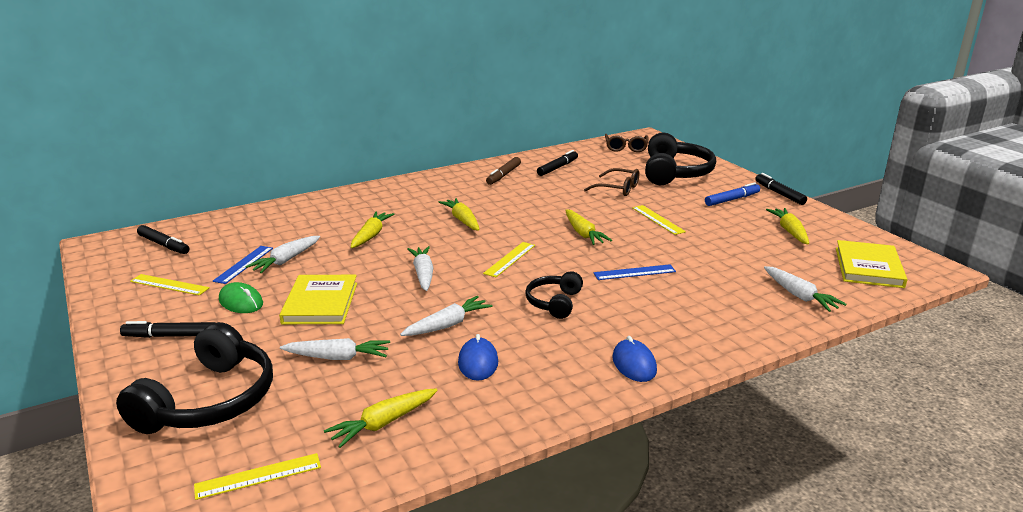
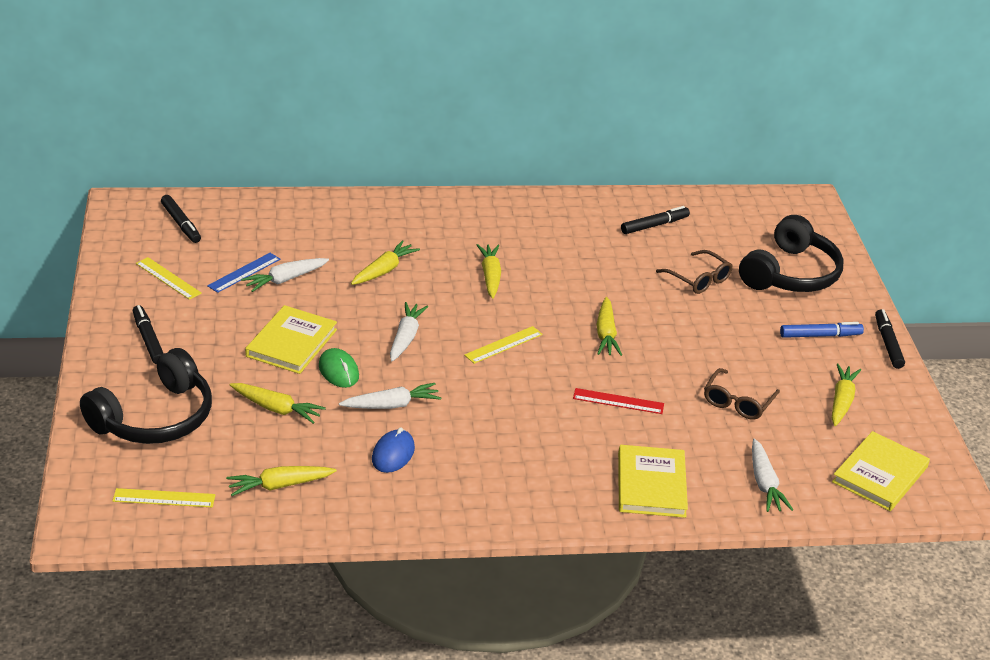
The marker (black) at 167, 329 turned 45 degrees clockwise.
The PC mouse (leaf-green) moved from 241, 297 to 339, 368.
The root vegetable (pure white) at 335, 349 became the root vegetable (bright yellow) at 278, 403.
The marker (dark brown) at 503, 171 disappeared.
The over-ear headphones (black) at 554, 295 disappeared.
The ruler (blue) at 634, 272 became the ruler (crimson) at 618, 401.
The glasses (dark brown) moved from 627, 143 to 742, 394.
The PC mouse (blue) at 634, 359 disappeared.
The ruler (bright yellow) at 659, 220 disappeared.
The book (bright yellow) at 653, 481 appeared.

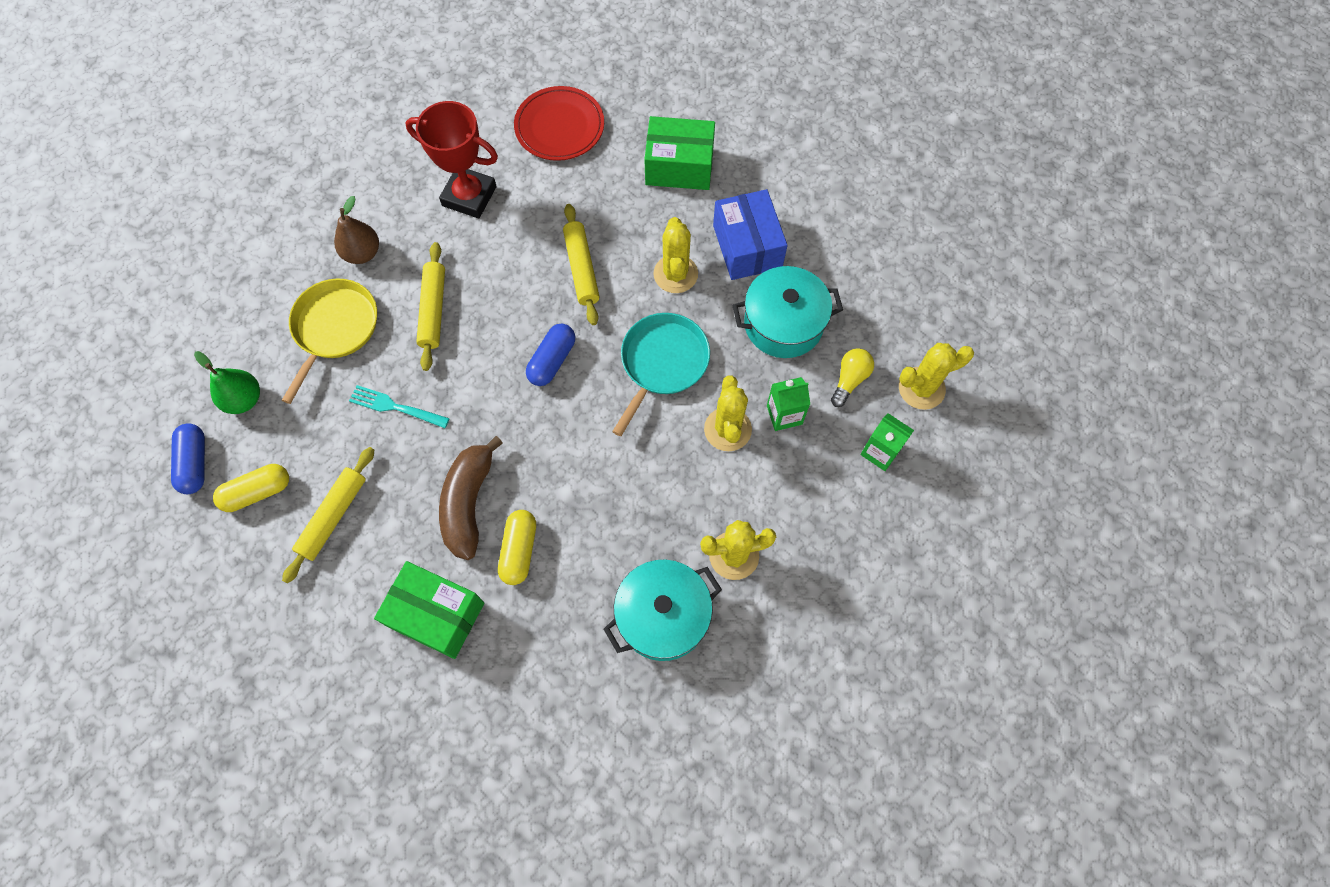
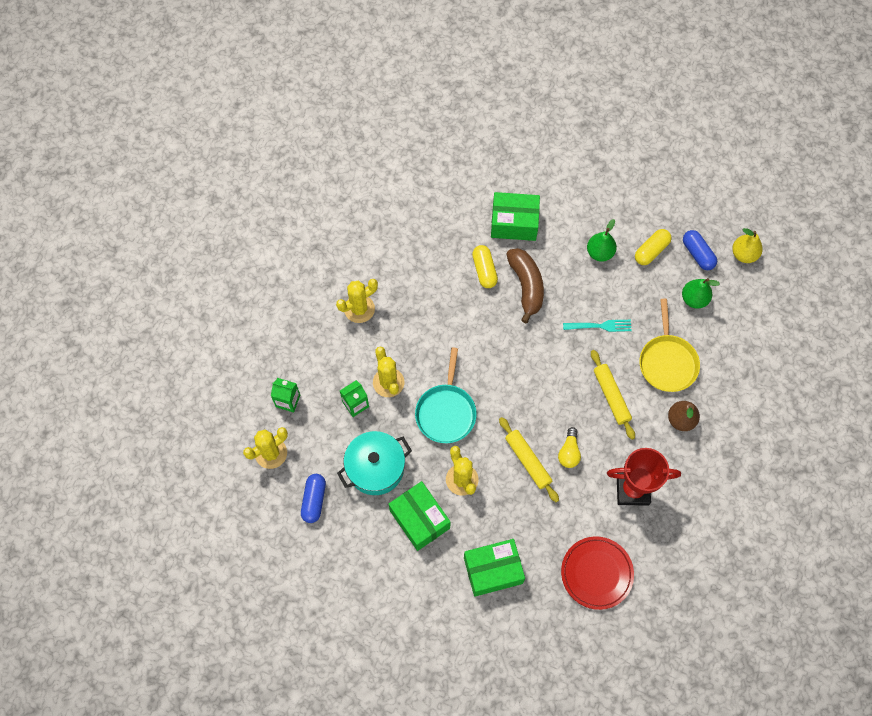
The pastry roller (bright yellow) at 328, 515 was replaced by the pear (leaf-green) at 602, 240.
The pill shape (blue) moved from 550, 355 to 313, 498.
The cooking pot (turquoise) at 663, 610 disappeared.
The box (blue) at 750, 234 became the box (leaf-green) at 420, 516.
The lightbulb (bright yellow) moved from 852, 377 to 569, 447.
The pear (bright yellow) at 747, 245 appeared.

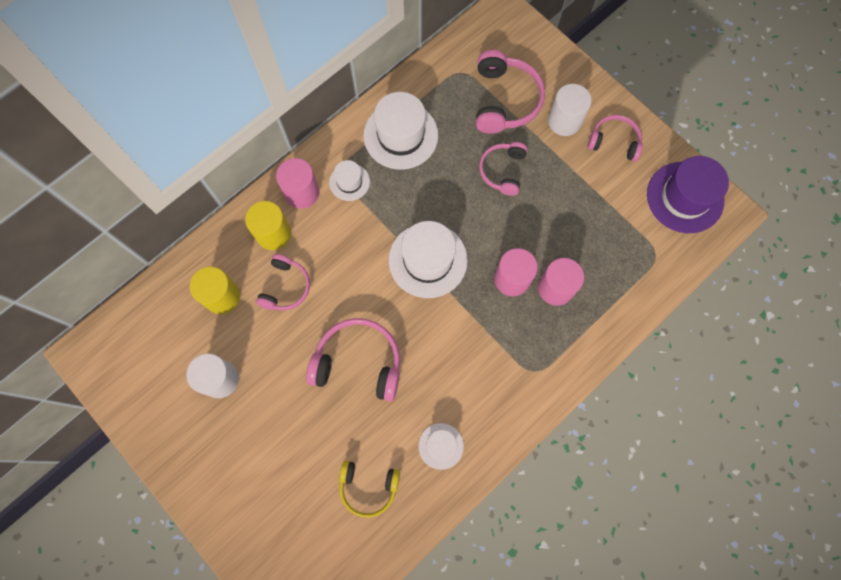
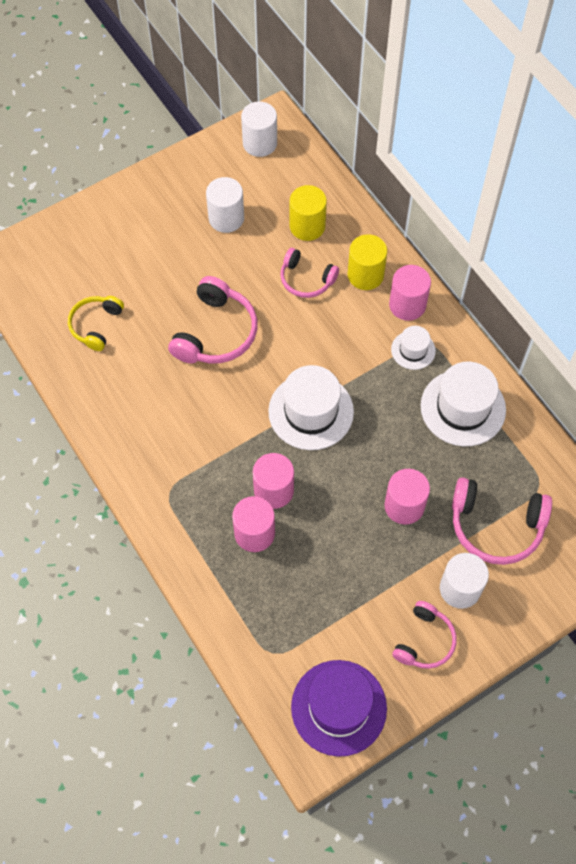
The tall hat (pure white) at 441, 446 disappeared.
The over-ear headphones (rosy) at 503, 169 was replaced by the cylinder (rosy) at 407, 497.
The cylinder (pure white) at 259, 129 appeared.

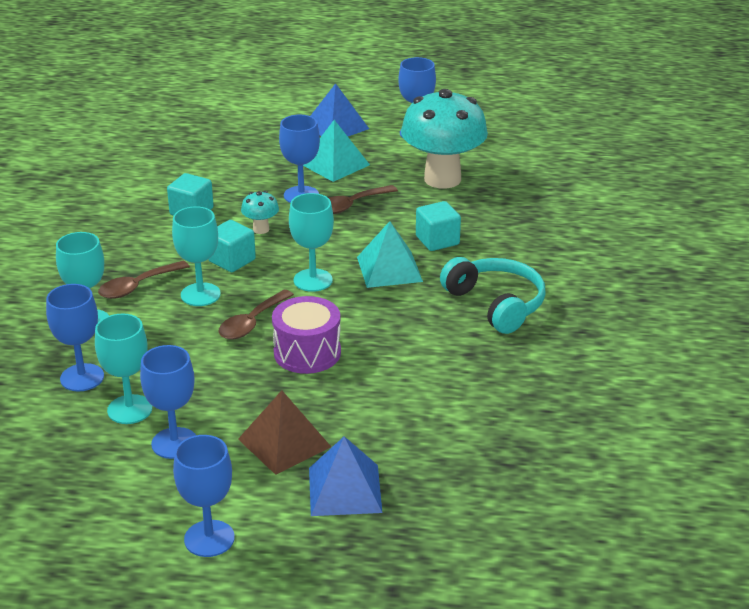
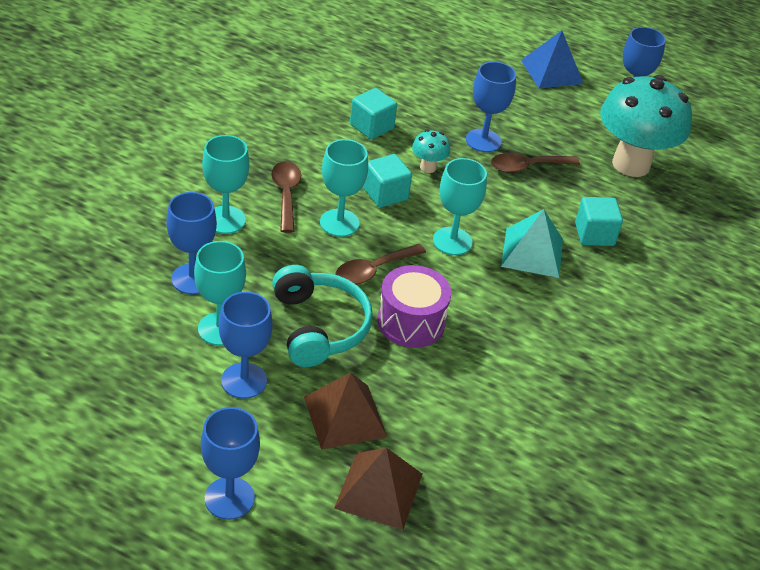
The tablespoon (dark brown) at 144, 280 turned 105 degrees clockwise.
The solid pyramid (turquoise) at 336, 151 disappeared.
The solid pyramid (blue) at 345, 476 became the solid pyramid (dark brown) at 378, 489.
The over-ear headphones (turquoise) moved from 493, 295 to 322, 316.

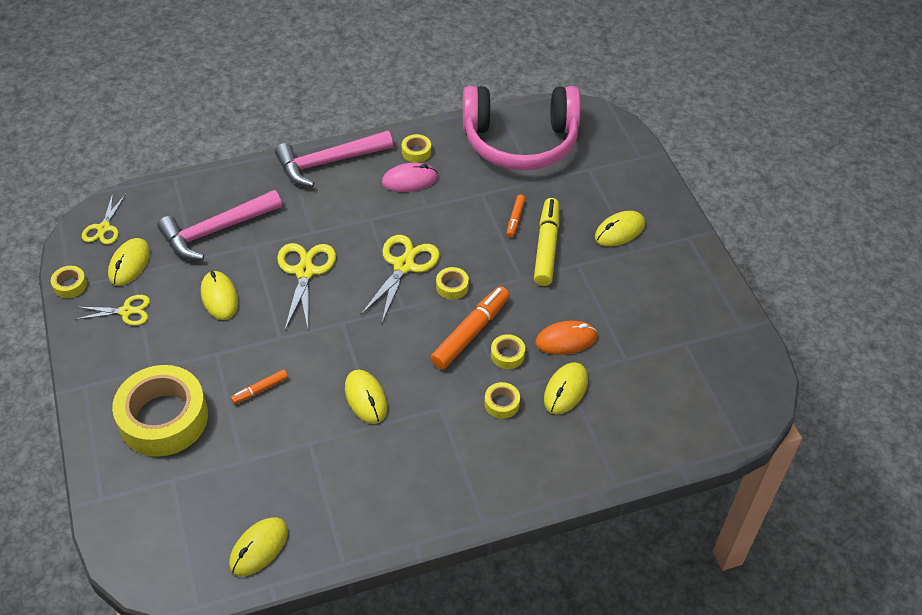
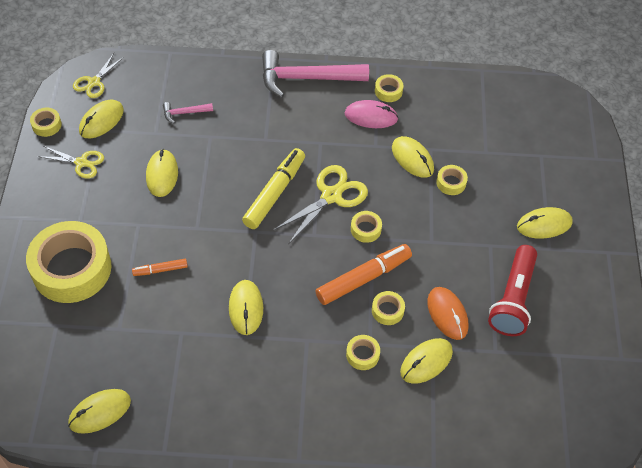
The carpenter's hammer (rosy) at 219, 225 changed to 0.45 times the size.
The shears (bright yellow) at 306, 287 disappeared.
The over-ear headphones (rosy) at 522, 128 disappeared.
The marker (bright orange) at 516, 215 was replaced by the sticky tape (bright yellow) at 452, 180.
The marker (bright yellow) moved from 546, 242 to 273, 188.
The PC mouse (bright orange) at 566, 338 turned 60 degrees clockwise.
The PC mouse (bright yellow) at 413, 157 appeared.
The pocket torch (crimson) at 512, 290 appeared.

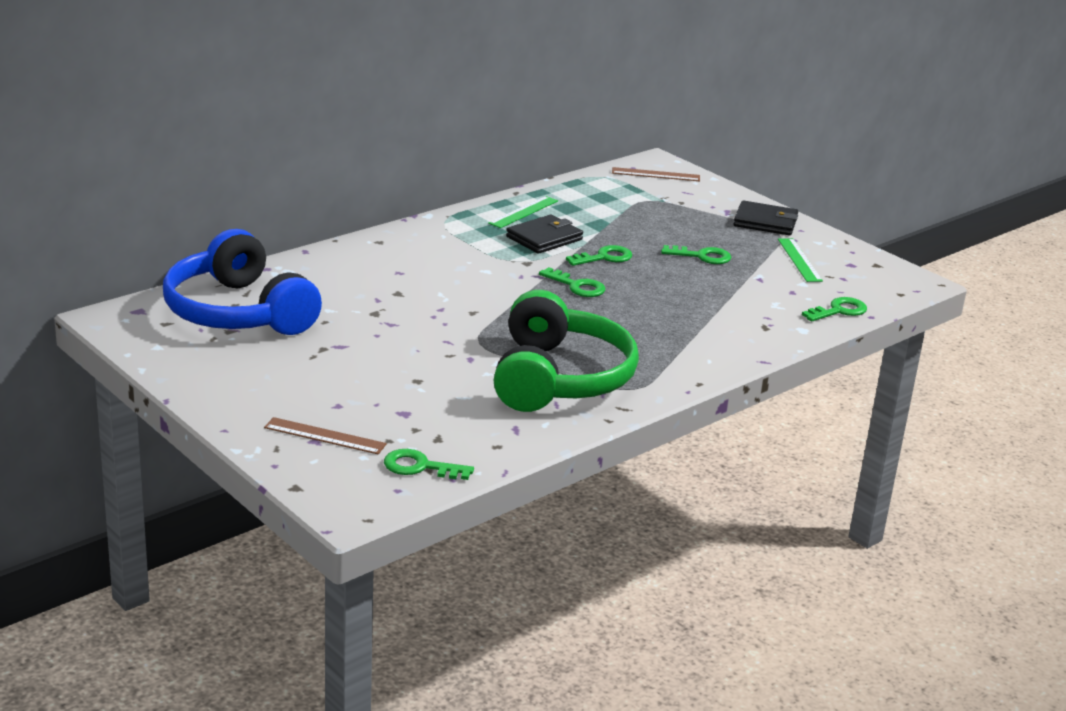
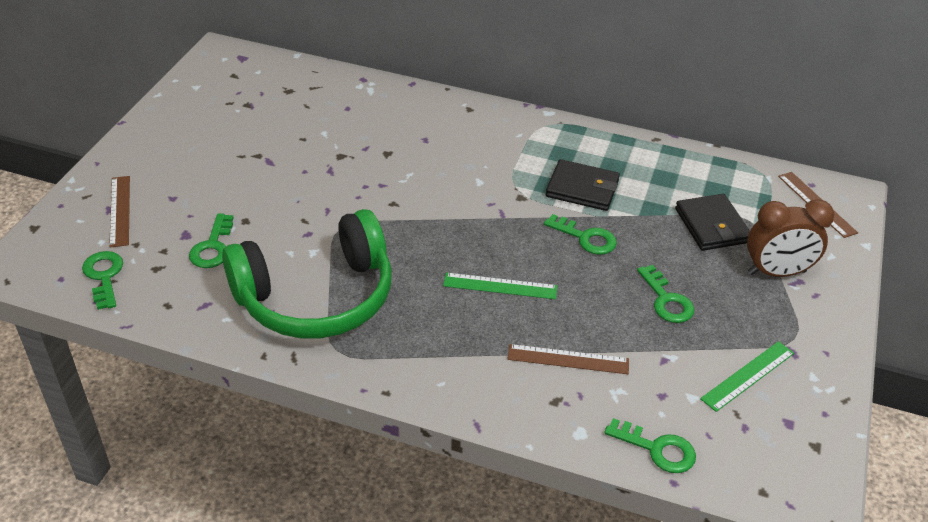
The over-ear headphones (blue) at 242, 282 disappeared.
The ruler (leaf-green) moved from 523, 212 to 500, 286.
The latchkey (leaf-green) moved from 572, 282 to 211, 240.
The billfold (black) moved from 765, 217 to 712, 222.
The ruler (dark brown) at 568, 359 appeared.
The clock (dark brown) at 790, 238 appeared.

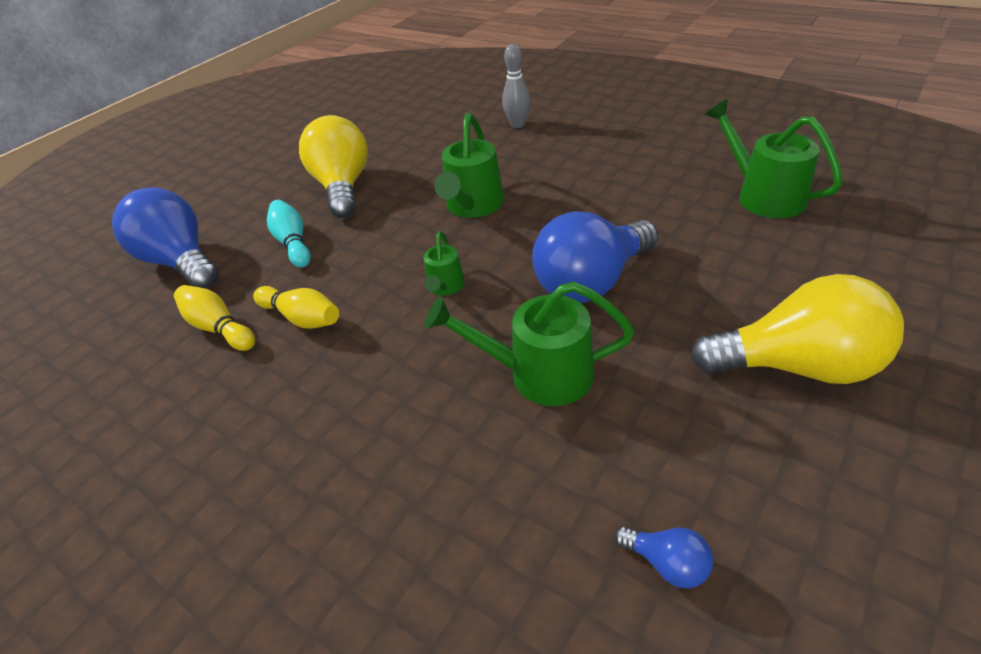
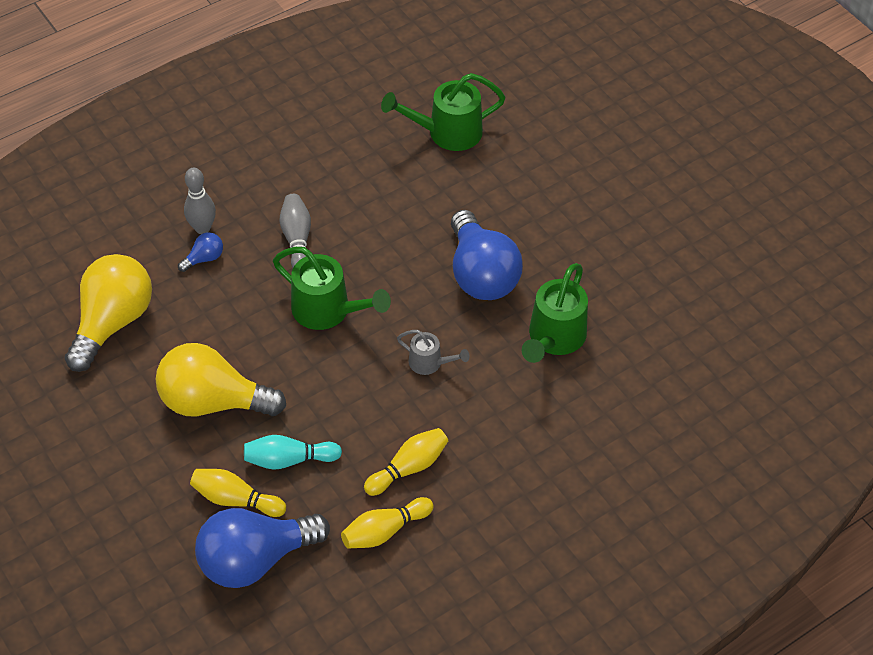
The sprinkling can (leaf-green) at 444, 263 became the sprinkling can (gray) at 433, 352.
The lightbulb (blue) moved from 664, 557 to 200, 252.
The lightbulb (bright yellow) moved from 797, 329 to 108, 313.
The bowling pin (bright yellow) at 238, 493 appeared.
The bowling pin (gray) at 295, 231 appeared.

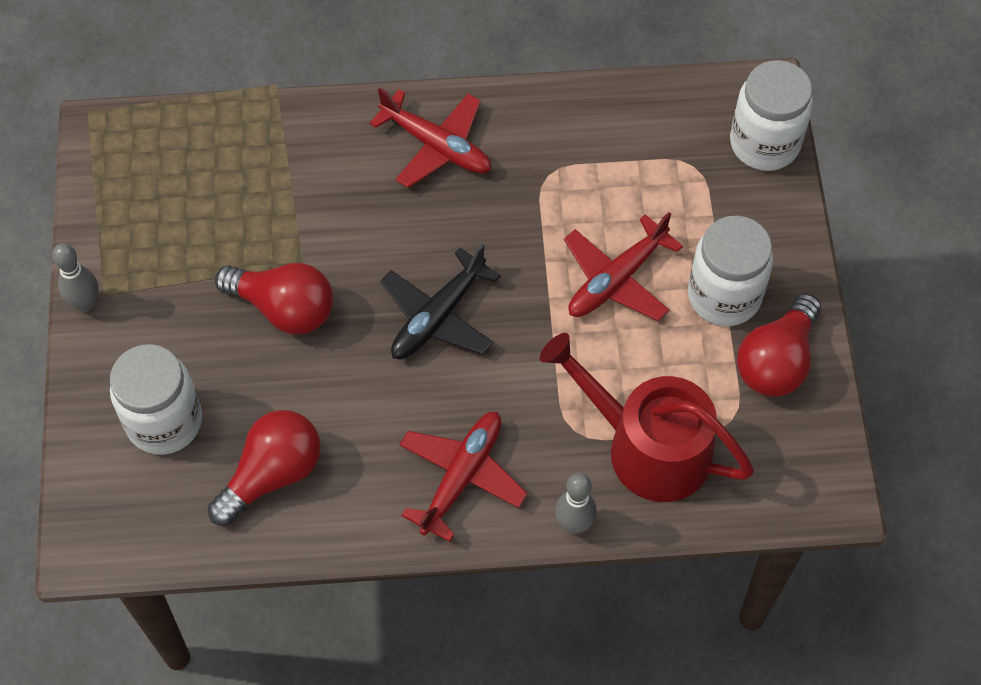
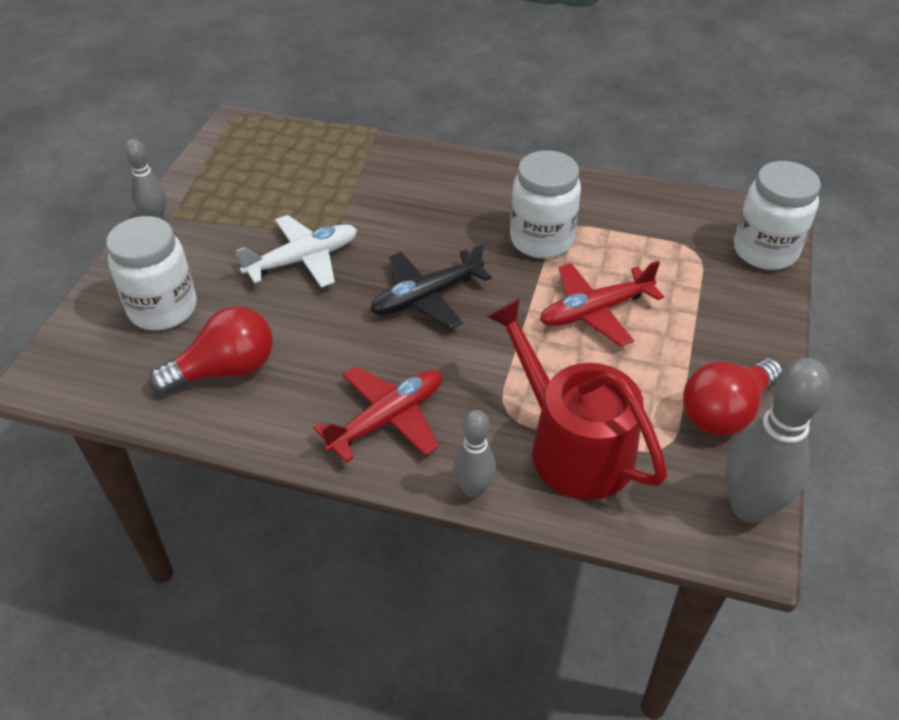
The lightbulb (crimson) at 274, 298 was replaced by the aeroplane (pure white) at 296, 251.
The aeroplane (crimson) at 430, 137 disappeared.
The jar (pure white) moved from 730, 271 to 545, 204.
The bowling pin (gray) at 777, 440 appeared.

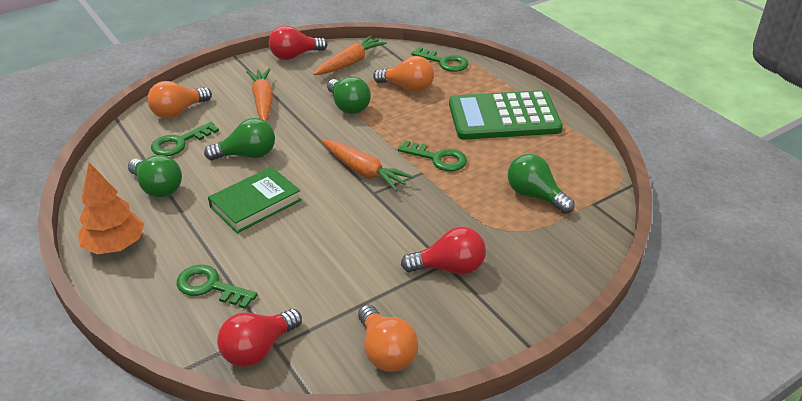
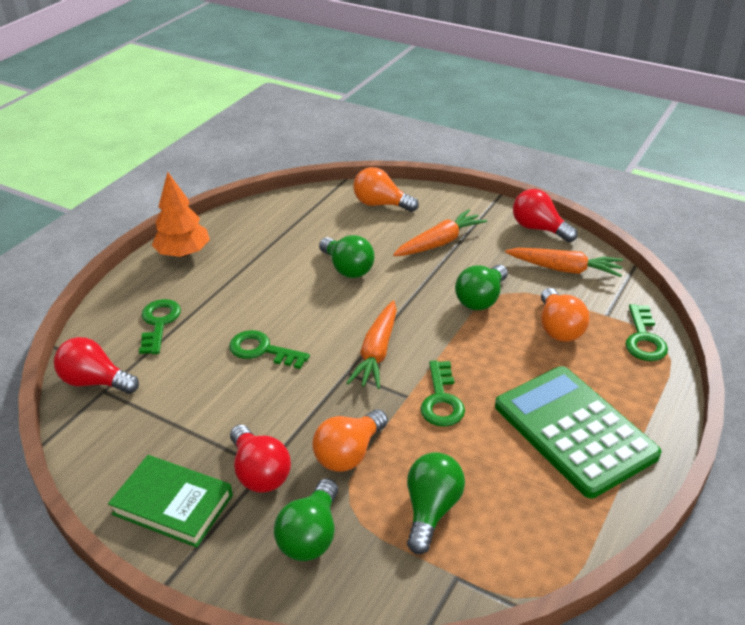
The lightbulb (leaf-green) moved from 155, 176 to 306, 519.
The latchkey (leaf-green) moved from 185, 139 to 269, 349.
The book (leaf-green) moved from 254, 200 to 170, 501.
The lightbulb (bright orange) moved from 388, 338 to 350, 440.

